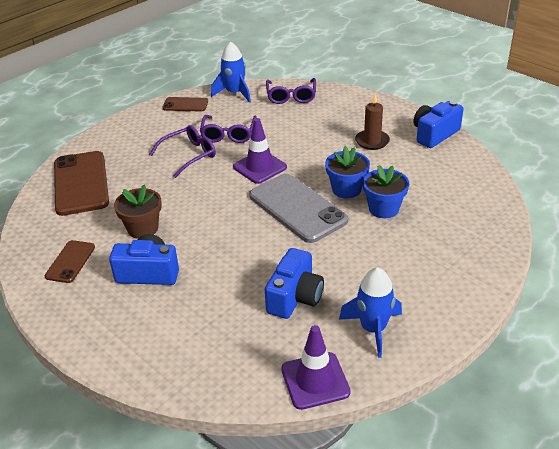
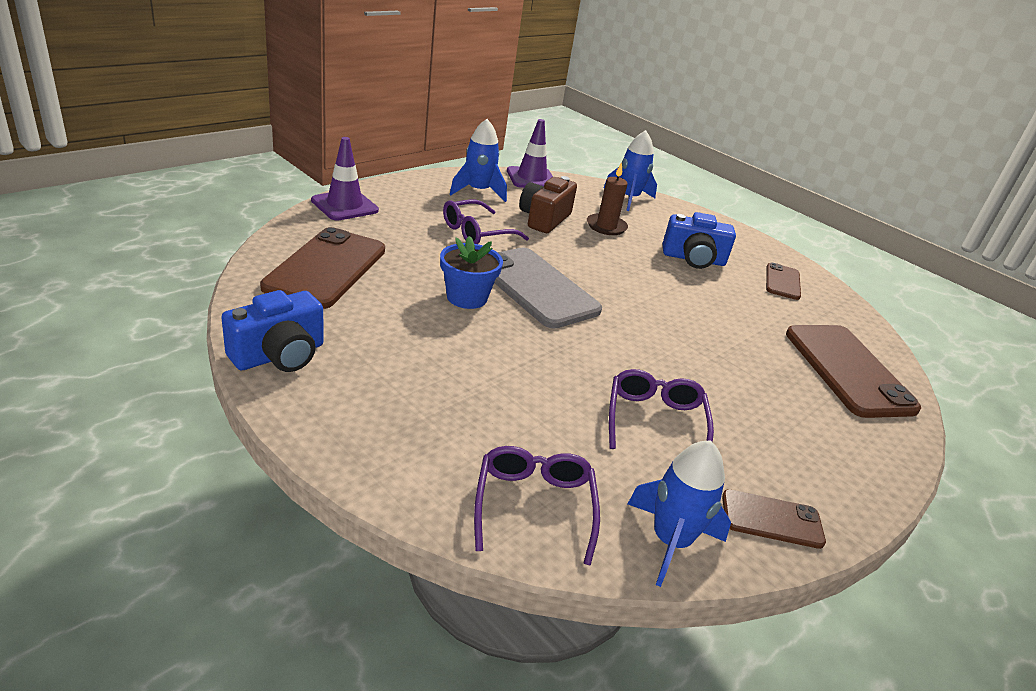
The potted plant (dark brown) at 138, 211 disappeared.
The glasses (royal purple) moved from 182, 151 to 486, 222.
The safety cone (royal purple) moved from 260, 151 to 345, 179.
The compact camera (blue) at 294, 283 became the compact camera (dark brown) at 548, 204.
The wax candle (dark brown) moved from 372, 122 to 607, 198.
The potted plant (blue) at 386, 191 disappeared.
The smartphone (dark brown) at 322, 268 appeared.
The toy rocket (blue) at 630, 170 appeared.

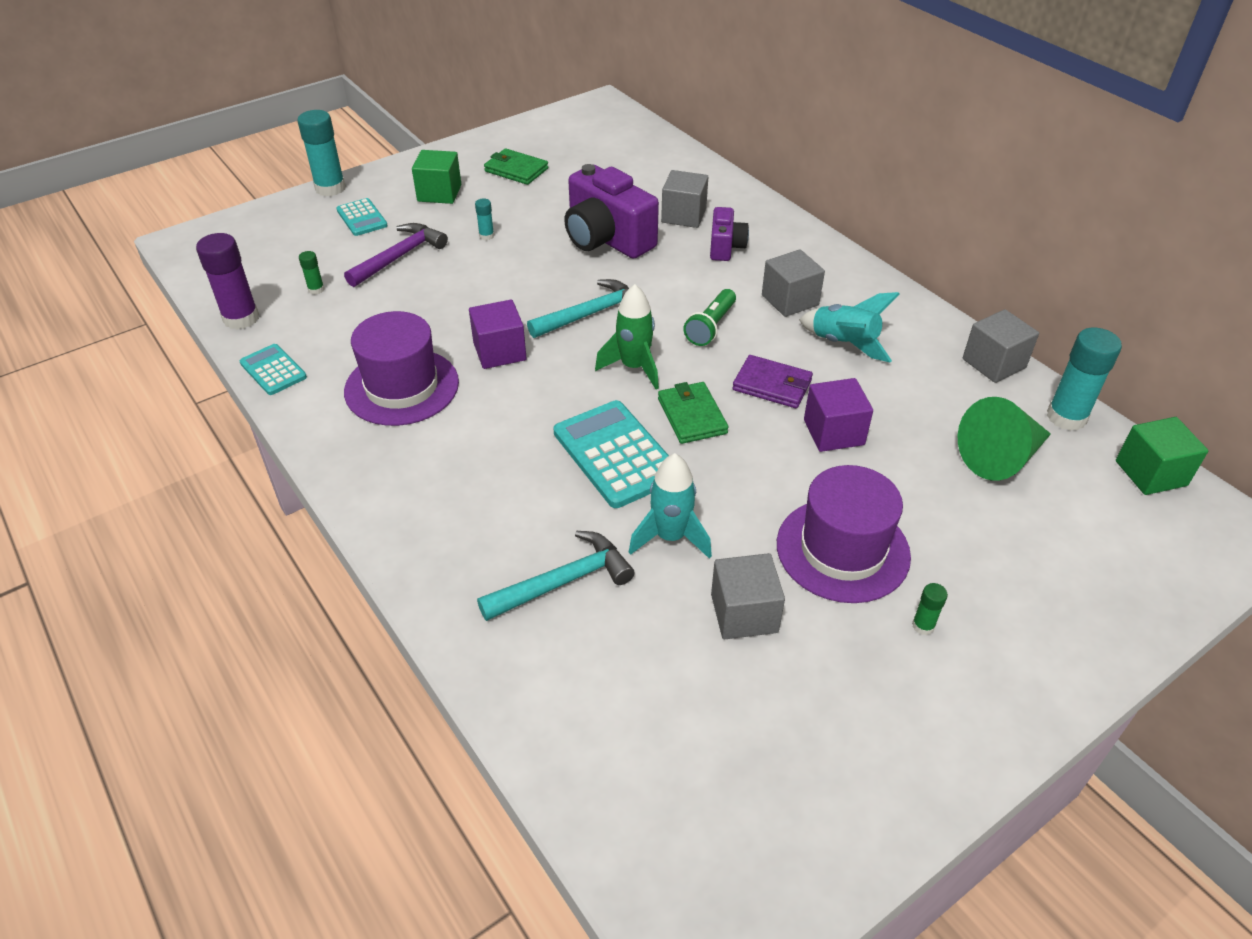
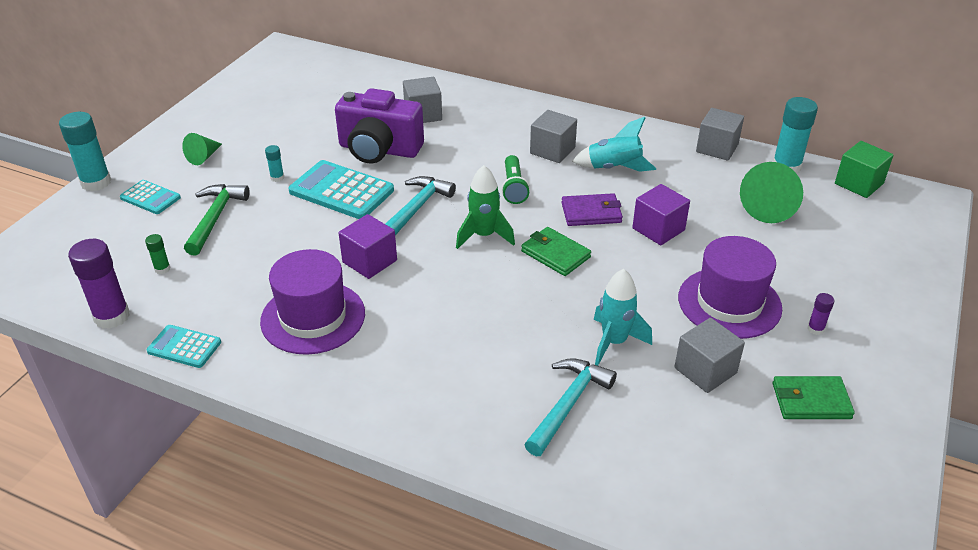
The carpenter's hammer (royal purple) at 396, 255 became the carpenter's hammer (leaf-green) at 217, 220.
The block (leaf-green) at 436, 177 was replaced by the solid cone (leaf-green) at 202, 149.
The billfold (leaf-green) moved from 516, 166 to 814, 397.
The calculator (turquoise) moved from 611, 454 to 341, 189.
The compact camera (royal purple) at 729, 234 disappeared.
The glue stick (leaf-green) at 930, 609 became the glue stick (royal purple) at 820, 314.

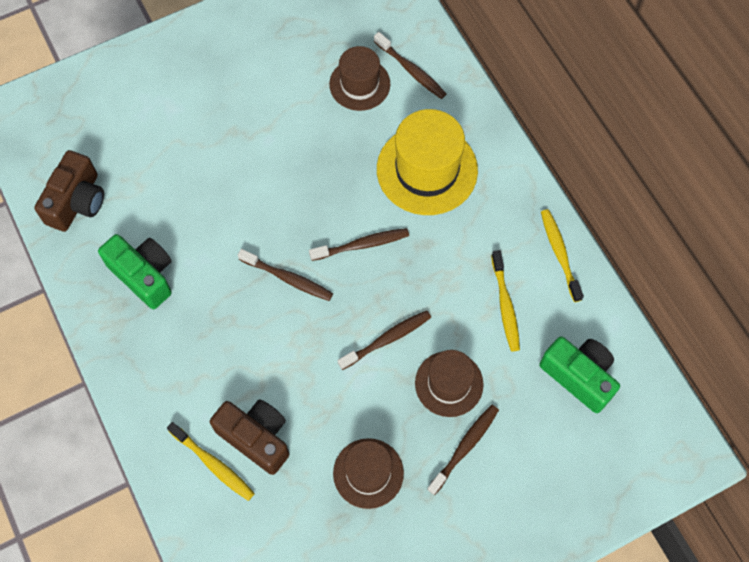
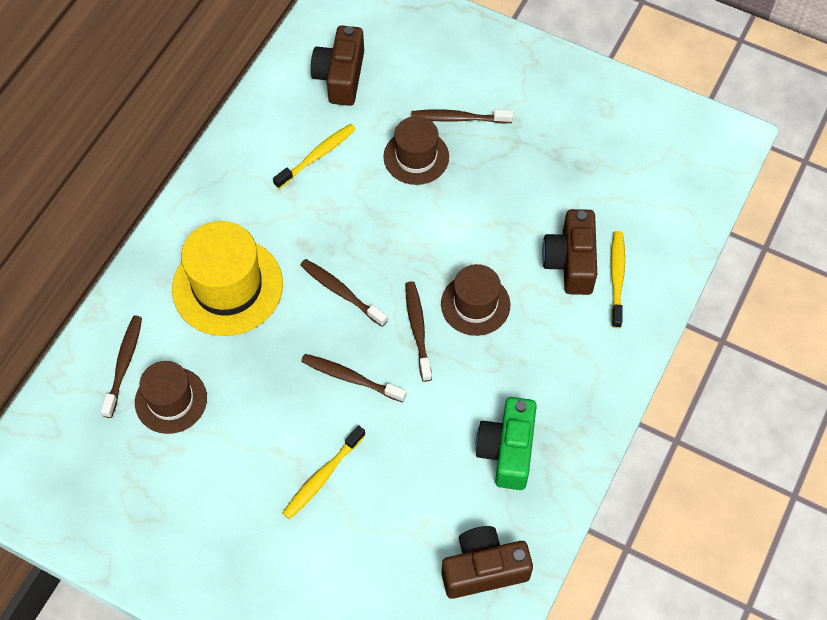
The tall hat (dark brown) moved from 368, 473 to 475, 300.
The tooth brush (dark brown) moved from 384, 340 to 354, 378.
The compact camera (leaf-green) at 579, 375 became the compact camera (dark brown) at 337, 65.
The tooth brush (bright yellow) moved from 562, 255 to 324, 472.

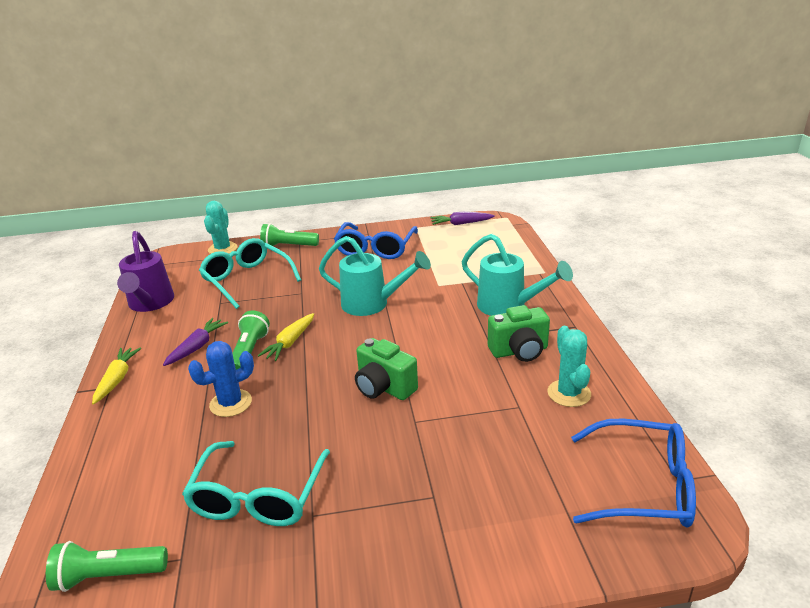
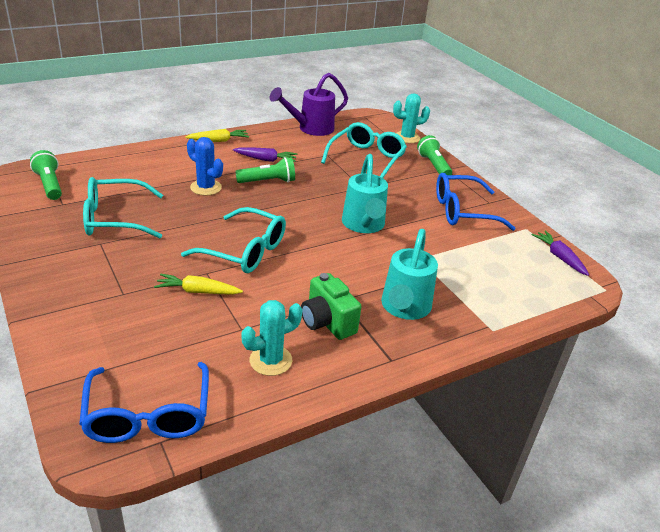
The root vegetable (bright yellow) moved from 286, 337 to 198, 284.
The compact camera (leaf-green) at 386, 369 was replaced by the glasses (turquoise) at 233, 240.

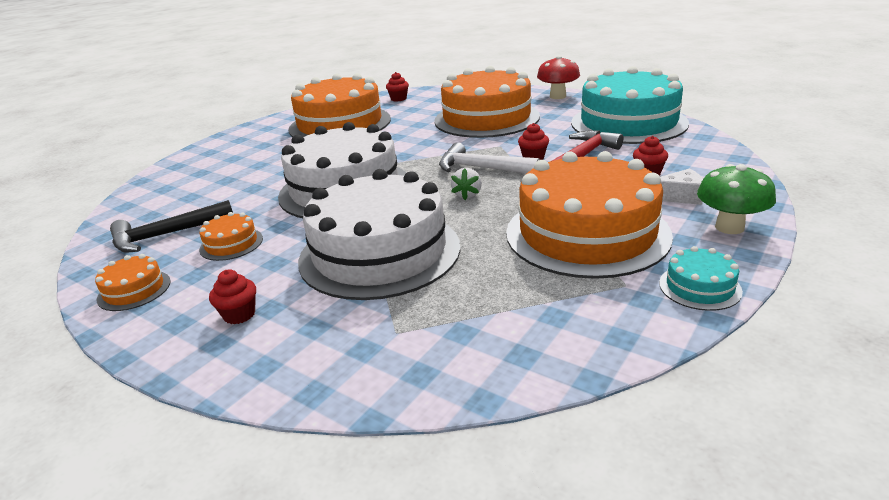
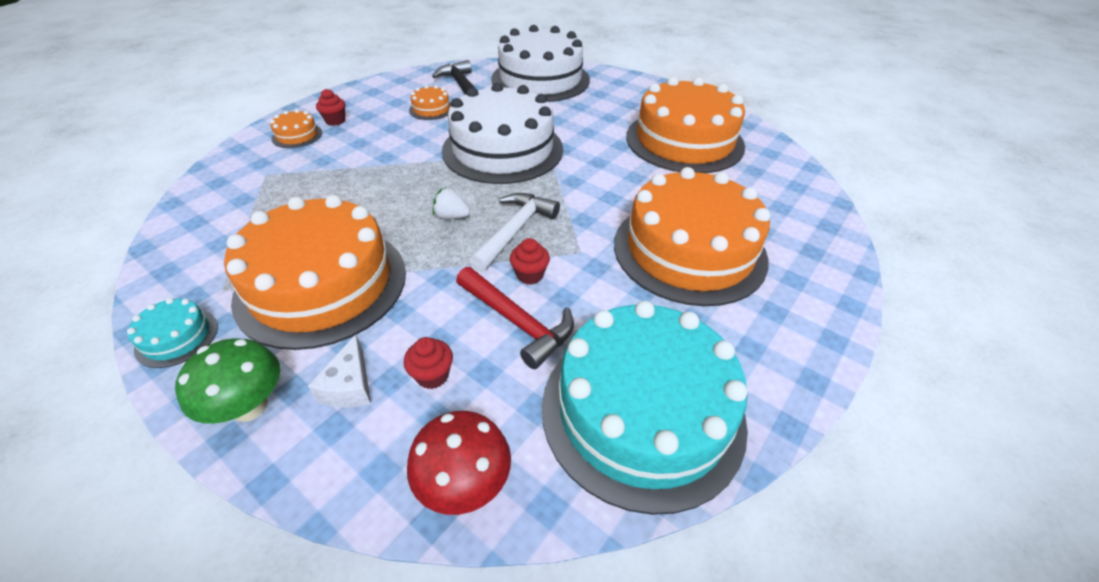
The cake (bright orange) moved from 133, 282 to 296, 128.
The cake (pure white) moved from 379, 234 to 540, 63.
The muffin (crimson) at 397, 87 disappeared.
The mushroom (crimson) moved from 558, 77 to 459, 463.

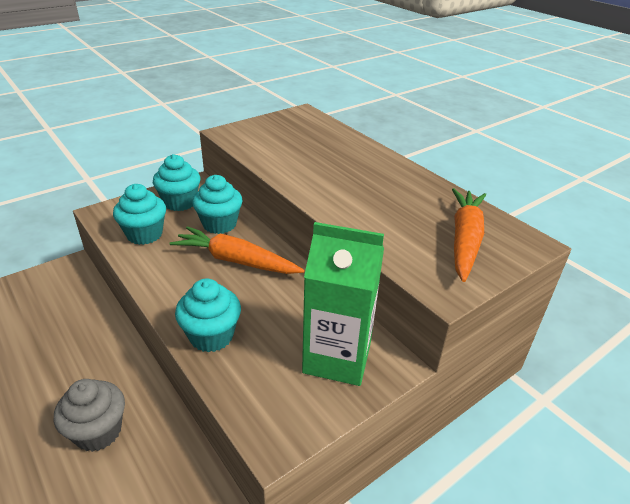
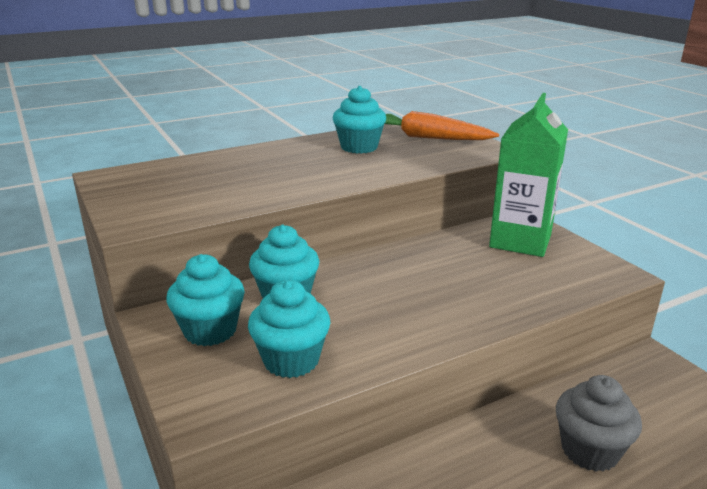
The root vegetable (bright orange) at 237, 250 disappeared.
The muffin (turquoise) moved from 208, 315 to 359, 120.

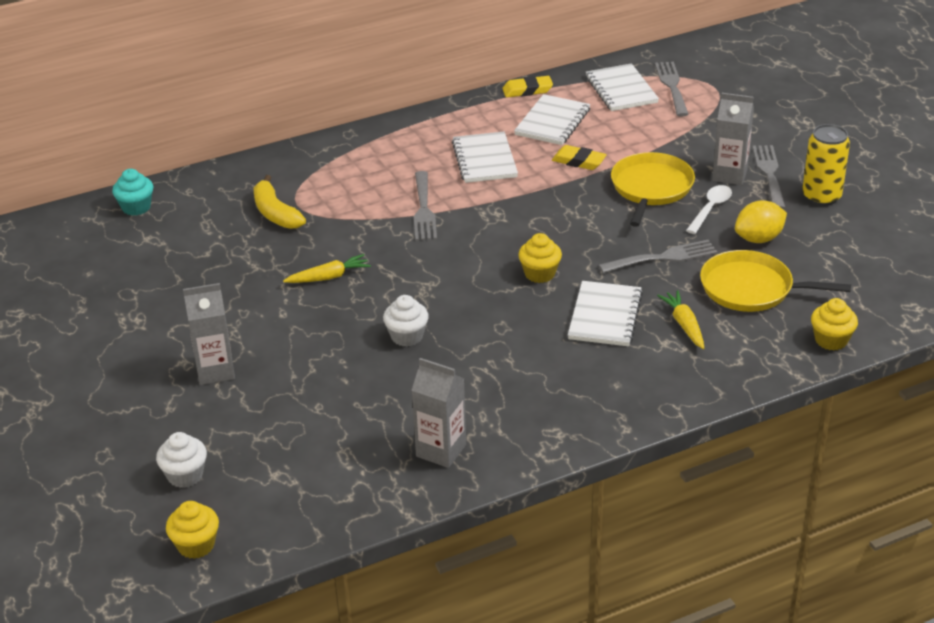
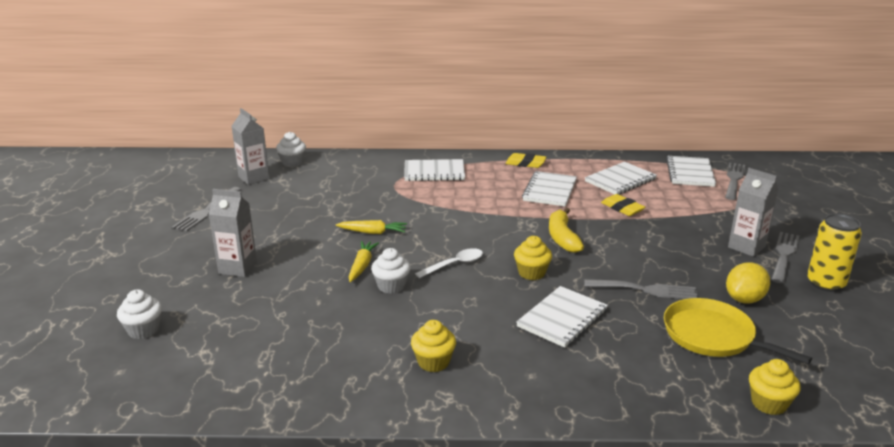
The muffin (turquoise) at 132, 192 became the muffin (pure white) at 291, 149.
The muffin (bright yellow) moved from 192, 530 to 433, 346.
The banana fruit (bright yellow) moved from 279, 202 to 566, 230.
The carton (gray) moved from 438, 413 to 250, 146.
The fork (gray) moved from 425, 206 to 206, 209.
The gum eraser (bright yellow) moved from 527, 86 to 525, 160.
The skillet (bright yellow) at 653, 189 disappeared.
The root vegetable (bright yellow) moved from 680, 319 to 364, 261.
The tablespoon (pure white) moved from 709, 209 to 449, 263.
The citrus fruit (bright yellow) at 761, 221 turned 45 degrees counterclockwise.
The notebook (pure white) at 434, 170 appeared.

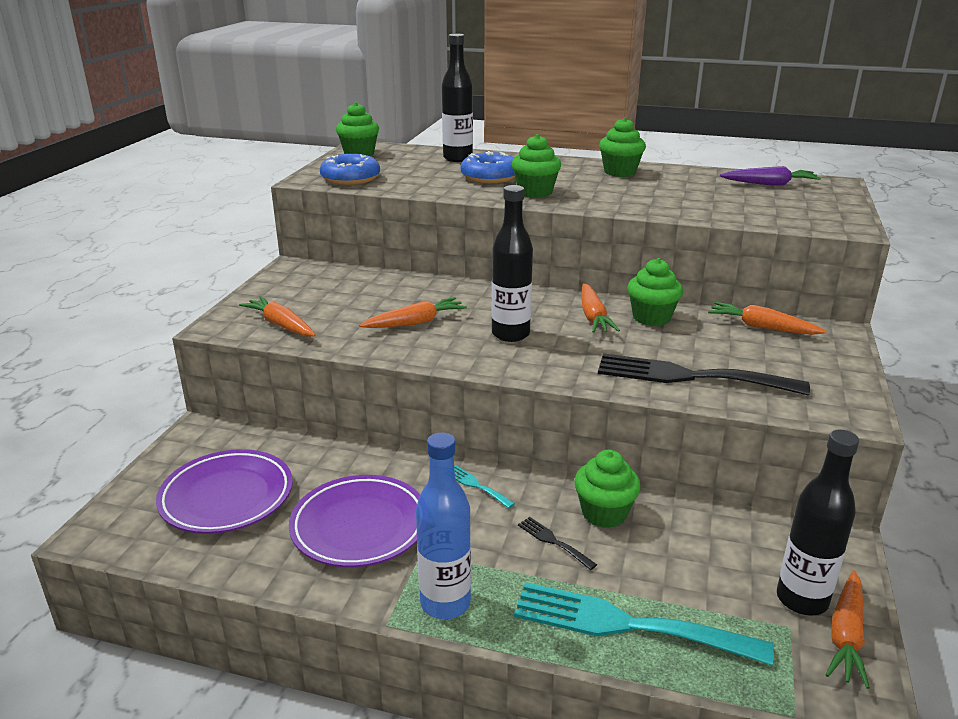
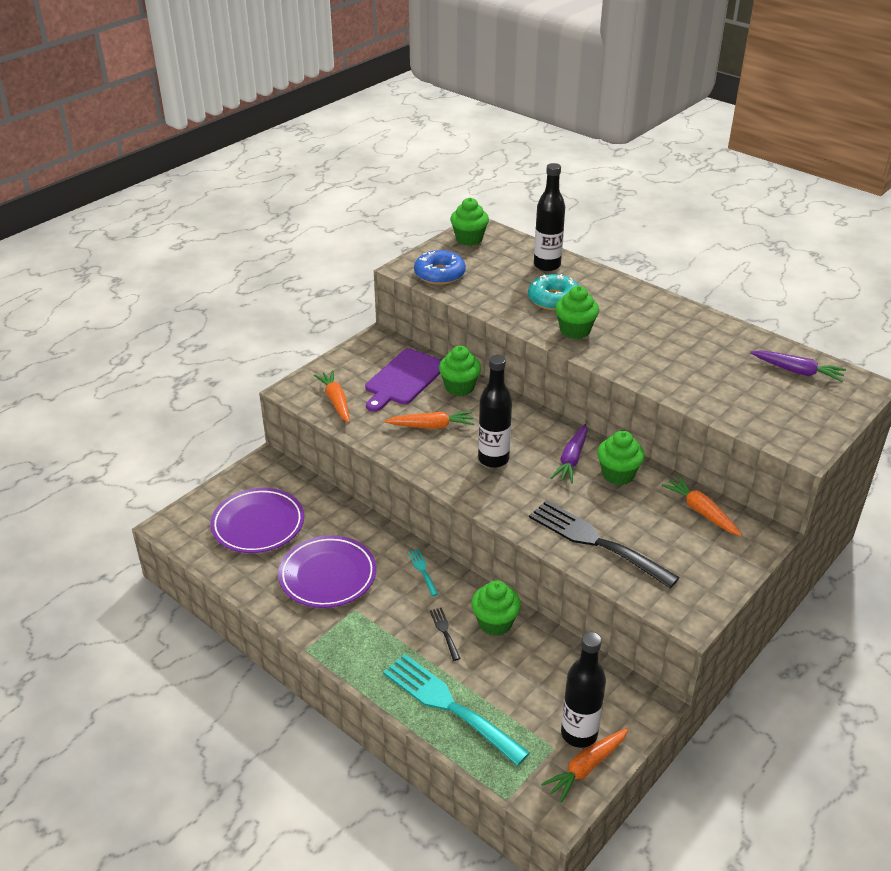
The drink bottle (blue) at 443, 525 disappeared.
The donut (blue) at 488, 167 became the donut (turquoise) at 553, 292.
The root vegetable (bright orange) at 601, 308 became the root vegetable (royal purple) at 569, 454.
The muffin (leaf-green) moved from 622, 147 to 460, 371.
The cutting board (royal purple) at 403, 380 appeared.

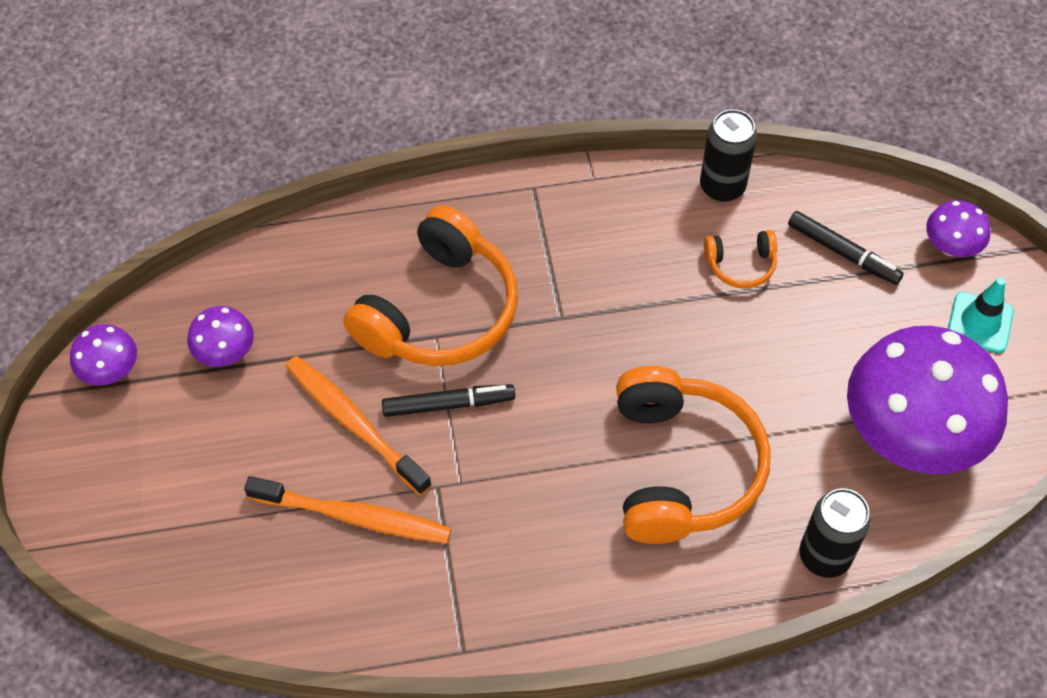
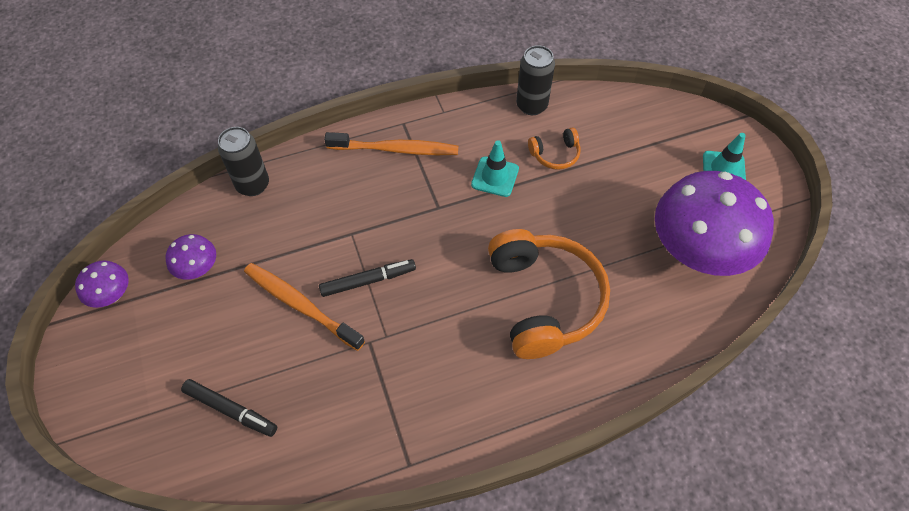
The tooth brush (bright orange) moved from 348, 510 to 391, 143.
The over-ear headphones (bright orange) at 430, 285 disappeared.
The marker (black) moved from 846, 248 to 229, 408.
The can (black) moved from 835, 533 to 243, 161.
The mushroom (royal purple) at 958, 228 disappeared.
The safety cone (turquoise) at 495, 168 appeared.

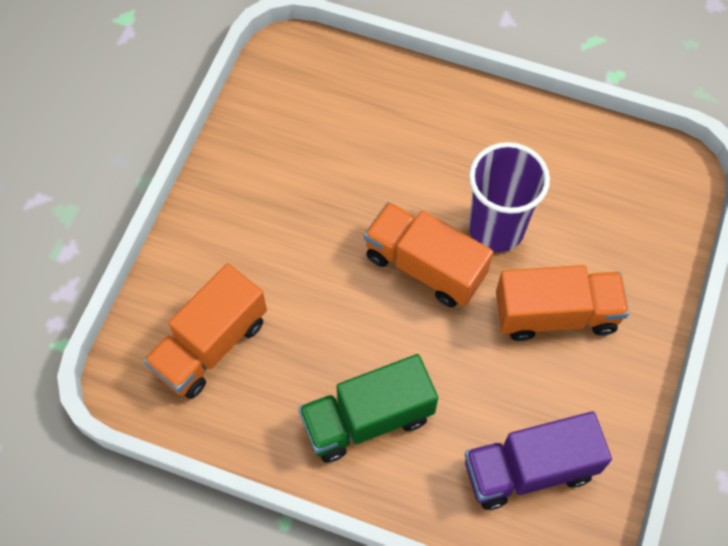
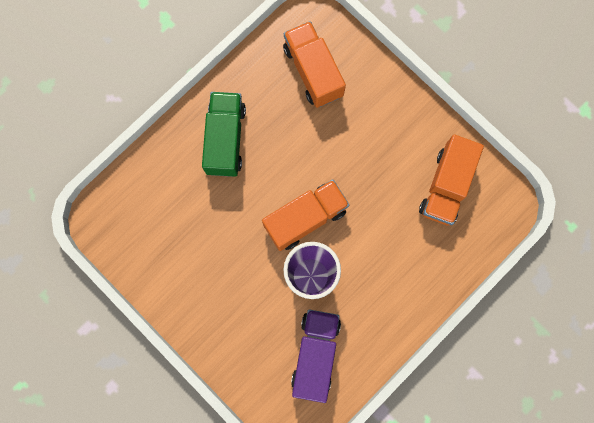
The toy truck (royal purple) moved from 538, 460 to 316, 356.
The toy truck (bright orange) moved from 562, 303 to 451, 180.

